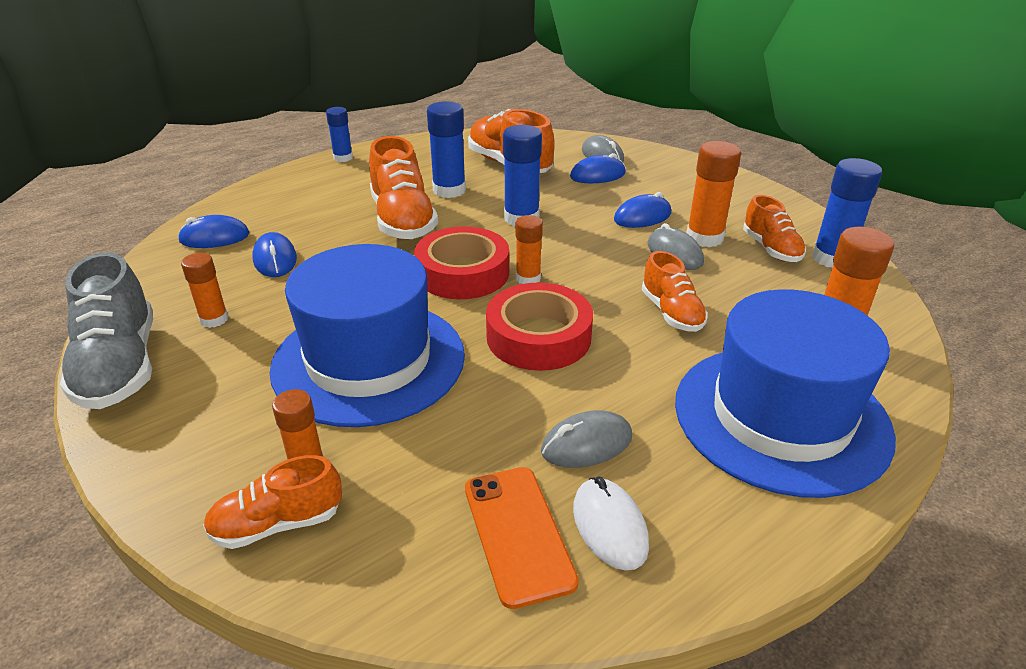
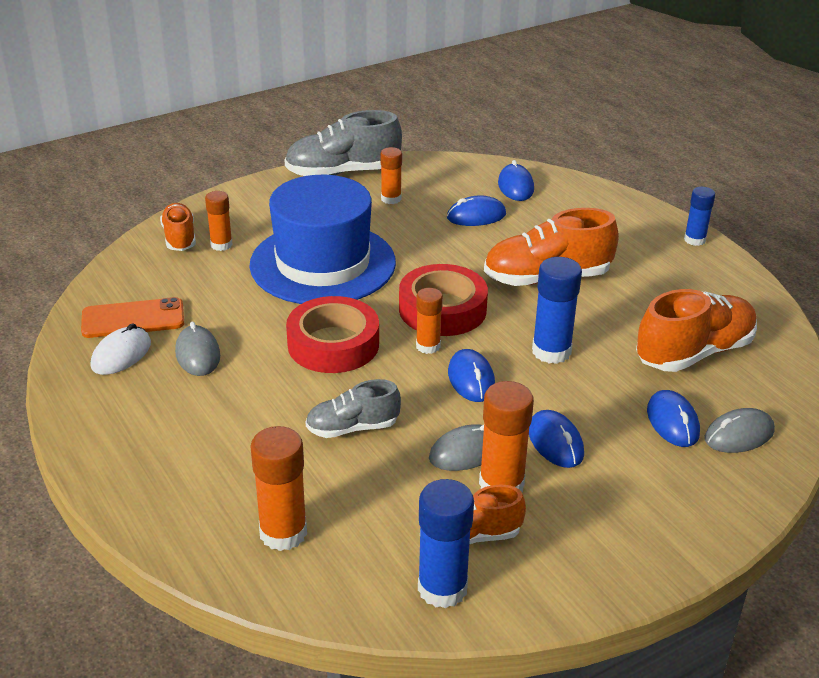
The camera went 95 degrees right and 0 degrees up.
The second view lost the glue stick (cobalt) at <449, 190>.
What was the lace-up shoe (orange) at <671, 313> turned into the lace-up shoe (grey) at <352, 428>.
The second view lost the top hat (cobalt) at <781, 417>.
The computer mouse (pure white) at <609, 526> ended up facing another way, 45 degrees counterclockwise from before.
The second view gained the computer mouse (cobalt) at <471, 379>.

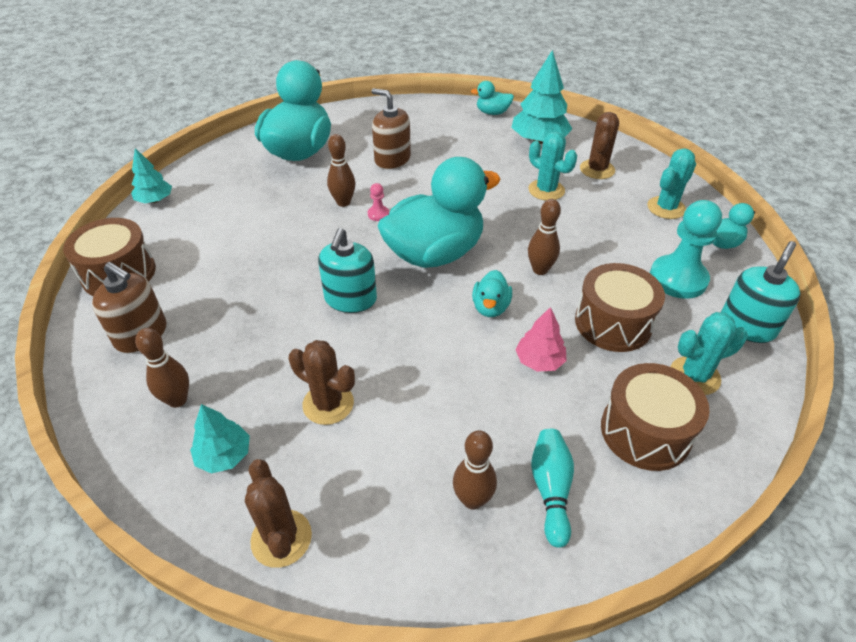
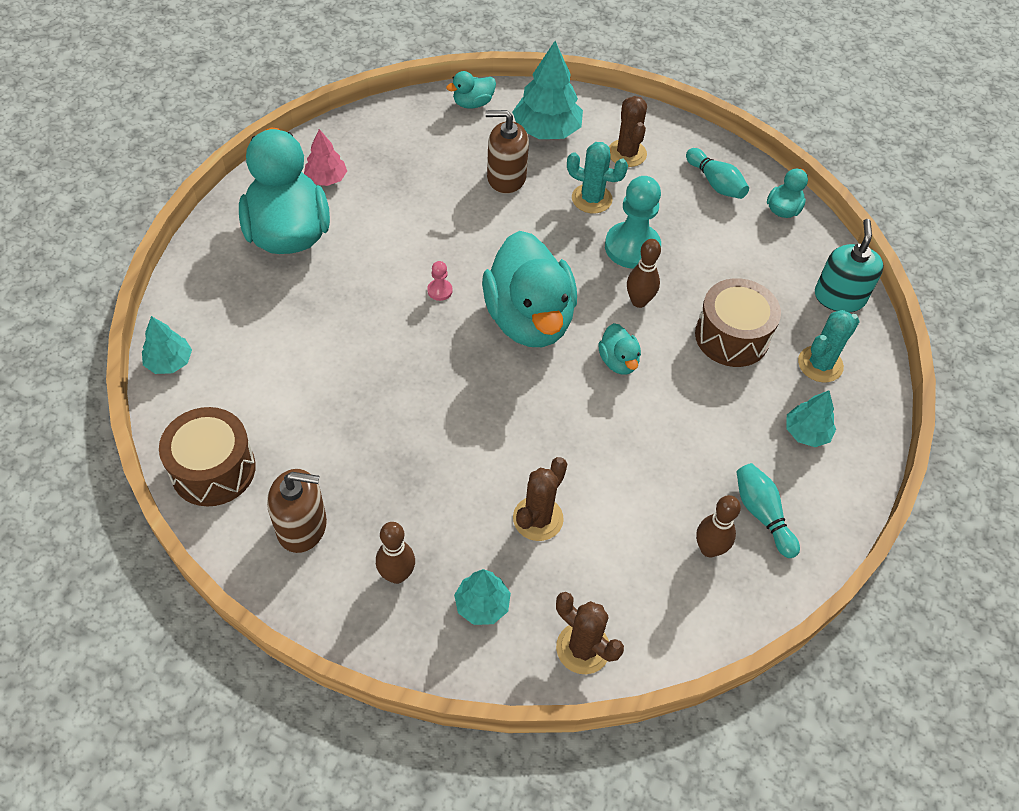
The camera went 30 degrees left and 10 degrees up.
The pump bottle (russet) ended up elsewhere, having gone from <392, 159> to <506, 177>.
The second view lost the bowling pin (russet) at <343, 202>.
Where the cactus (turquoise) stood at <666, 208>, the bowling pin (turquoise) came to stand at <715, 183>.
The rubber duck (turquoise) at <434, 253> ended up facing another way, 135 degrees clockwise from before.
The game pawn (turquoise) ended up elsewhere, having gone from <678, 279> to <632, 247>.
The second view lost the pump bottle (turquoise) at <350, 299>.
The fir tree (rosy) ended up elsewhere, having gone from <539, 361> to <326, 179>.
The cactus (russet) at <328, 404> ended up facing another way, 60 degrees counterclockwise from before.
Where the toy drum (russet) stood at <645, 431>, the fir tree (turquoise) came to stand at <806, 432>.

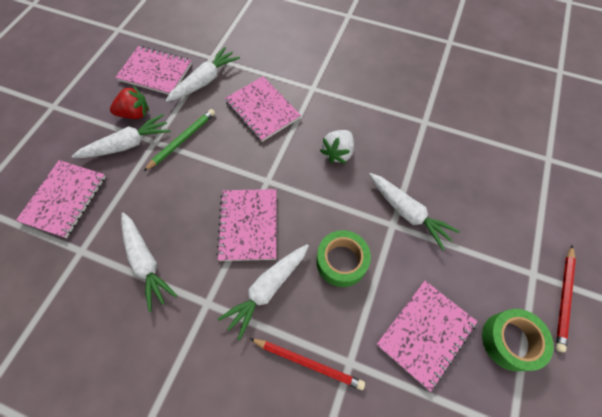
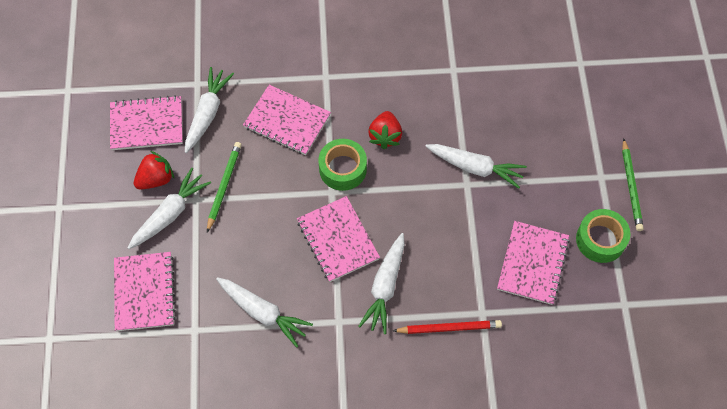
The camera went 25 degrees left and 0 degrees up.
What was the berry (pure white) at <338, 153> turned into the berry (crimson) at <385, 136>.
The tape (emerald) ended up elsewhere, having gone from <341, 261> to <343, 169>.
What was the lead pencil (crimson) at <563, 298> turned into the lead pencil (emerald) at <631, 187>.

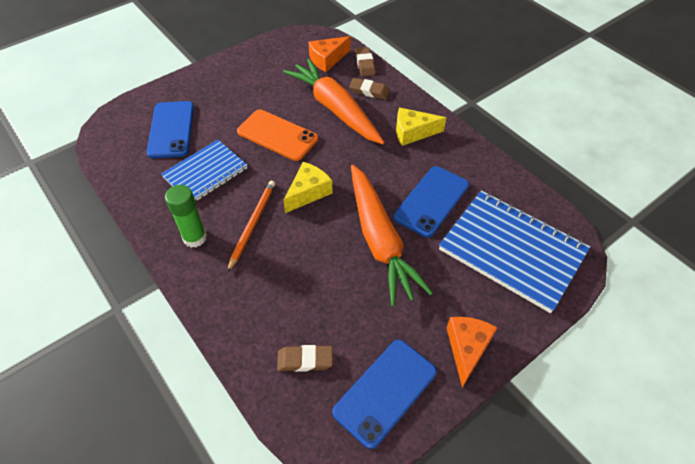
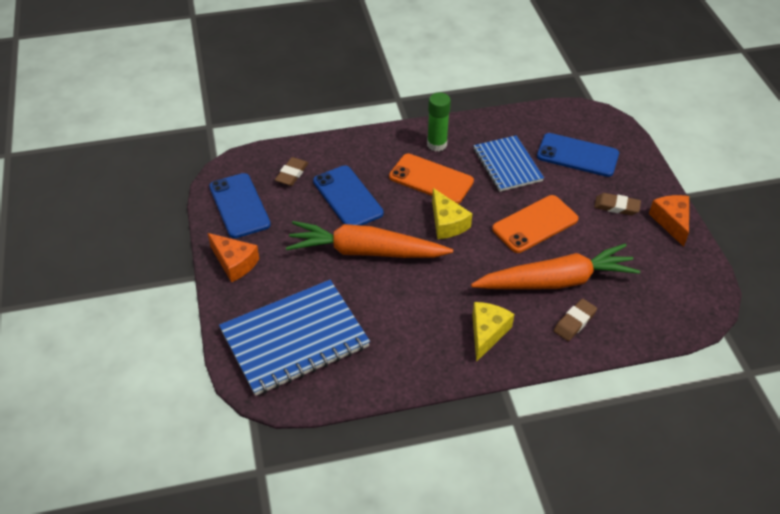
The camera went 115 degrees right and 5 degrees down.
The cheese wedge (orange) ended up elsewhere, having gone from <327, 59> to <671, 222>.
The gum eraser (russet) ended up elsewhere, having gone from <364, 64> to <616, 206>.
The phone (cobalt) ended up elsewhere, having gone from <431, 201> to <347, 197>.
Where the lead pencil (orange) stood at <252, 224>, the phone (orange) came to stand at <431, 179>.

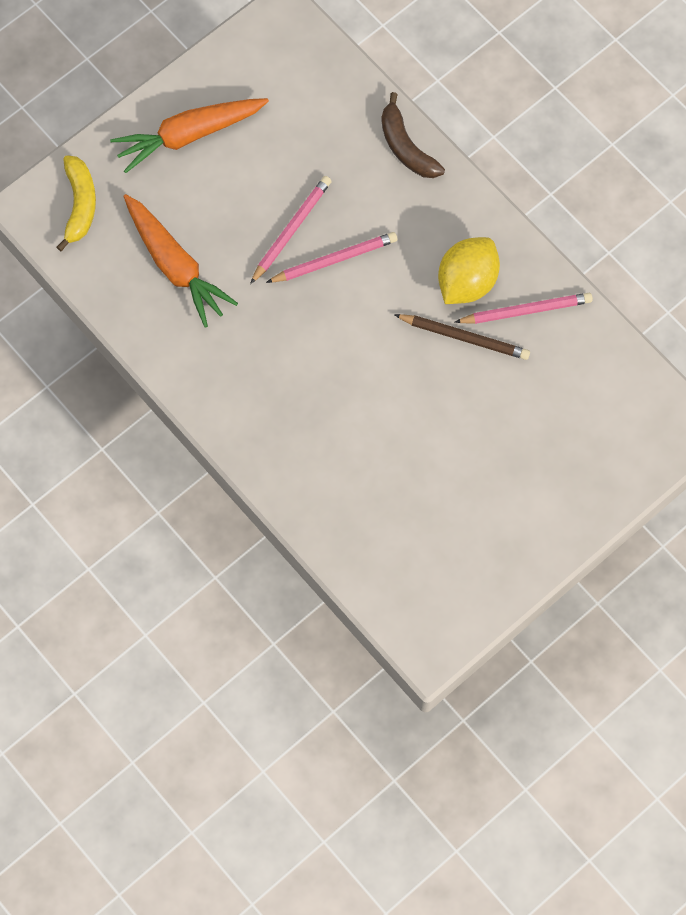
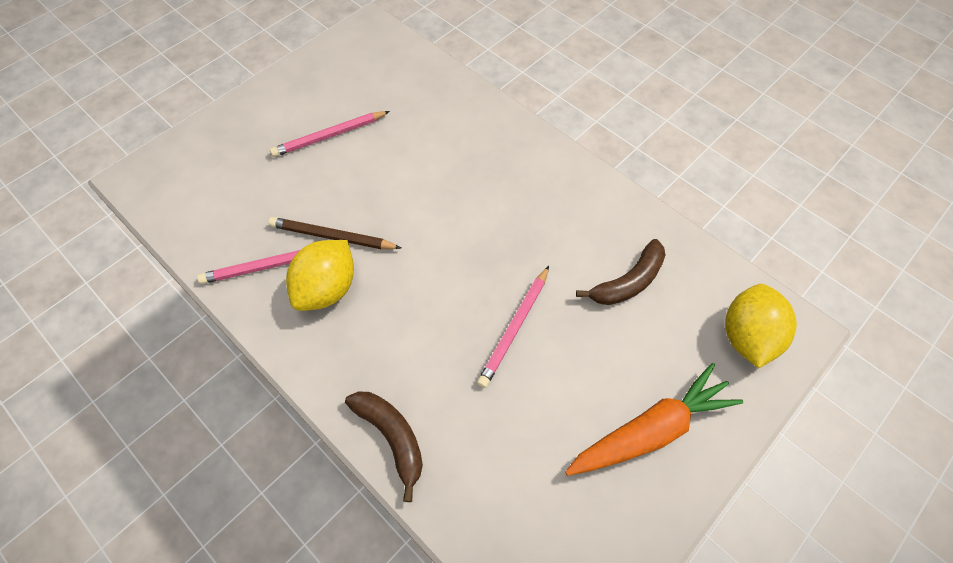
The camera went 175 degrees right and 10 degrees down.
Where the banana fruit (bright yellow) stood at <80, 205>, the lemon (bright yellow) came to stand at <747, 337>.
Where the root vegetable (orange) stood at <175, 265>, the banana fruit (russet) came to stand at <628, 282>.
The lead pencil (rosy) ended up elsewhere, having gone from <334, 259> to <329, 136>.

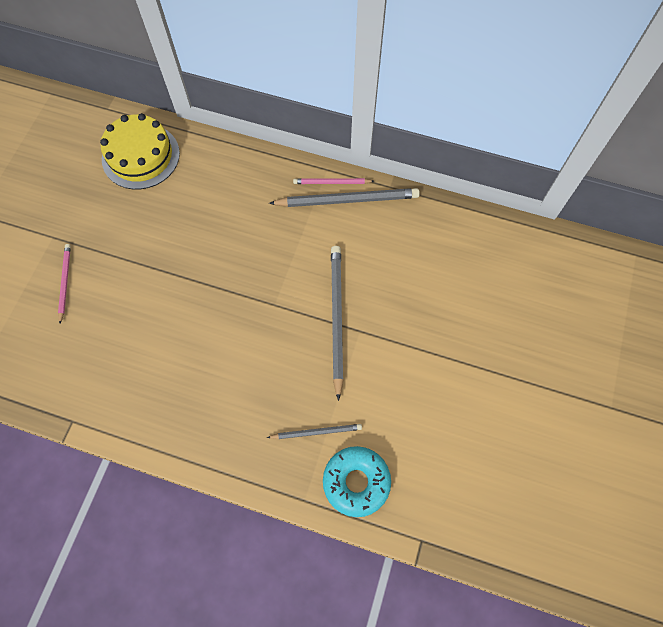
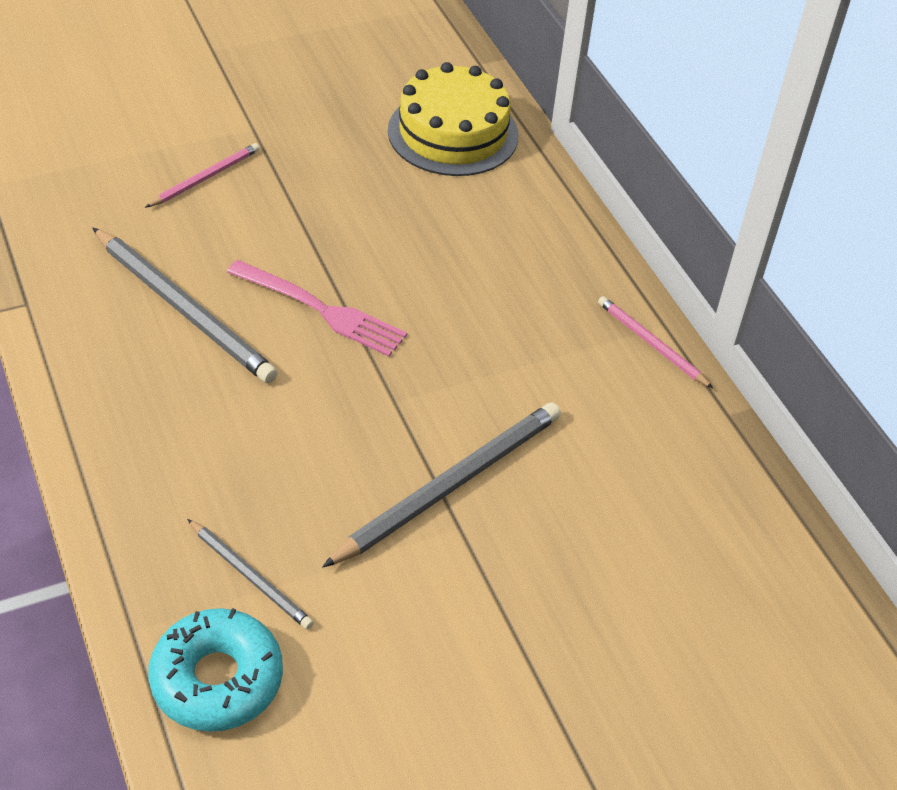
The camera went 45 degrees right and 20 degrees down.
The lead pencil (grey) ended up elsewhere, having gone from <347, 200> to <184, 309>.
The second view gained the dinner fork (rosy) at <321, 310>.

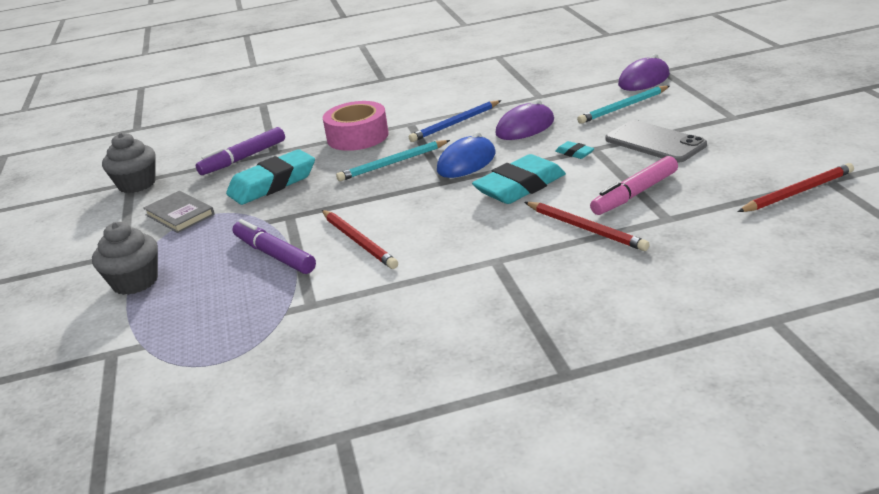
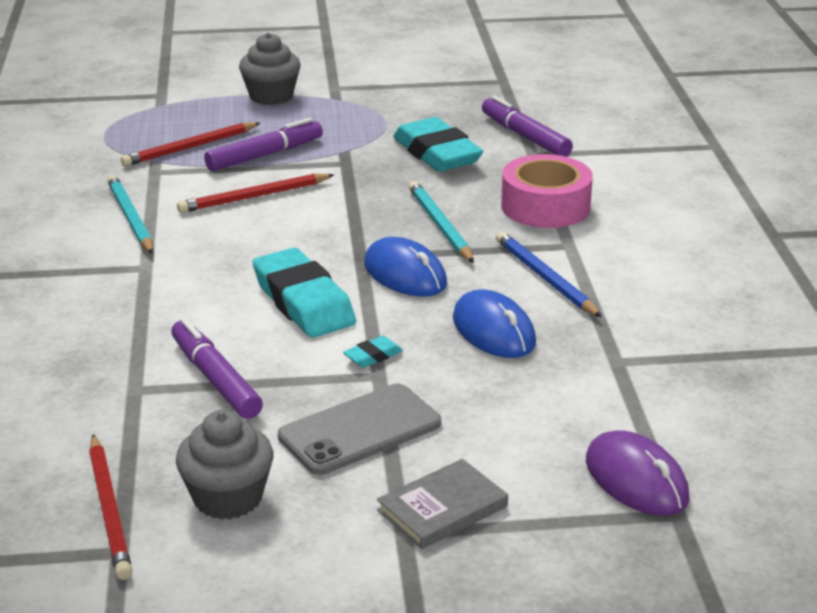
The camera went 95 degrees right and 0 degrees up.
The lead pencil (turquoise) ended up elsewhere, having gone from <624, 107> to <130, 218>.
What was the computer mouse (violet) at <525, 127> turned into the computer mouse (cobalt) at <493, 331>.
The cupcake (grey) ended up elsewhere, having gone from <137, 184> to <228, 498>.
What was the felt pen (rosy) at <635, 194> turned into the felt pen (violet) at <215, 379>.
The book (grey) ended up elsewhere, having gone from <179, 215> to <442, 508>.
The lead pencil (crimson) ended up elsewhere, having gone from <585, 228> to <190, 148>.

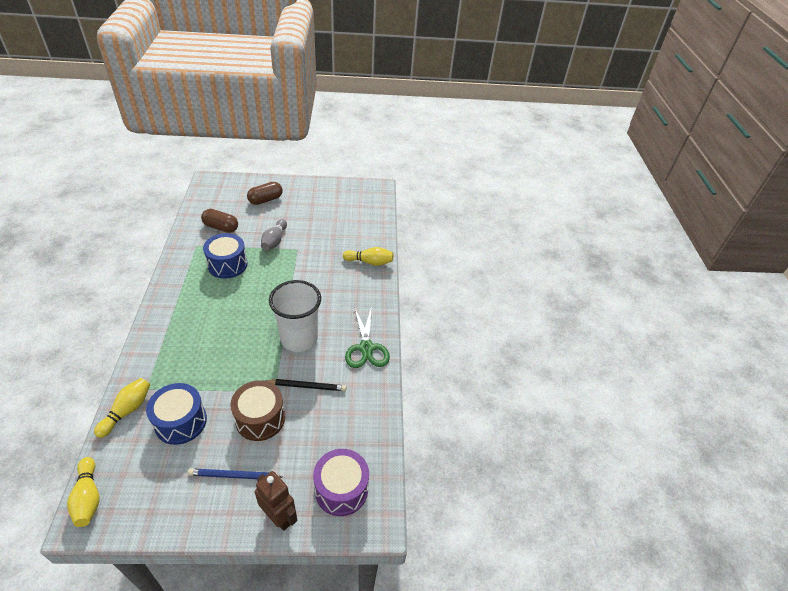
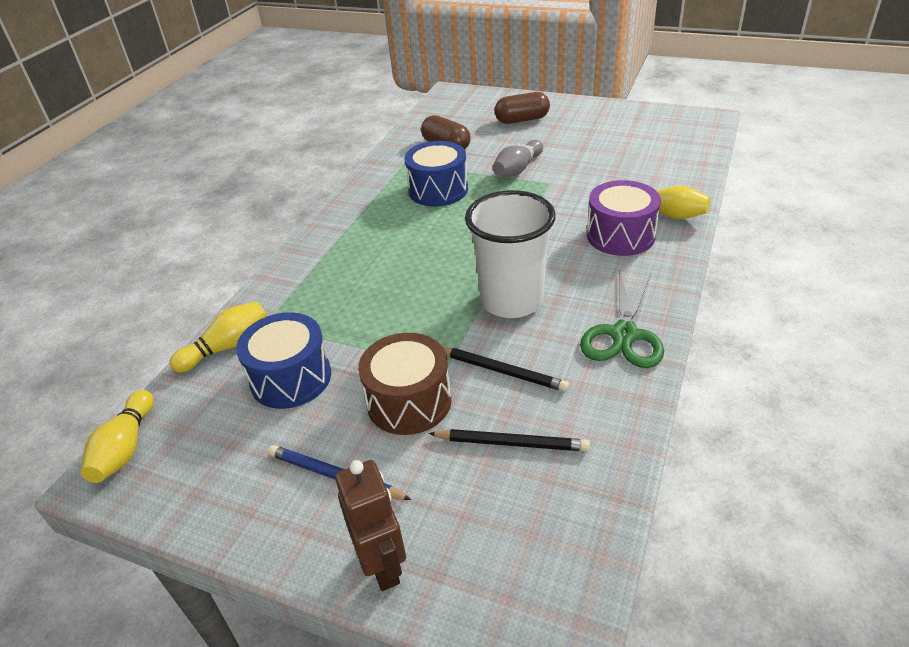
The camera went 30 degrees right and 5 degrees down.
The toy drum (violet) ended up elsewhere, having gone from <341, 489> to <620, 235>.
The second view gained the lead pencil (jet-black) at <511, 443>.

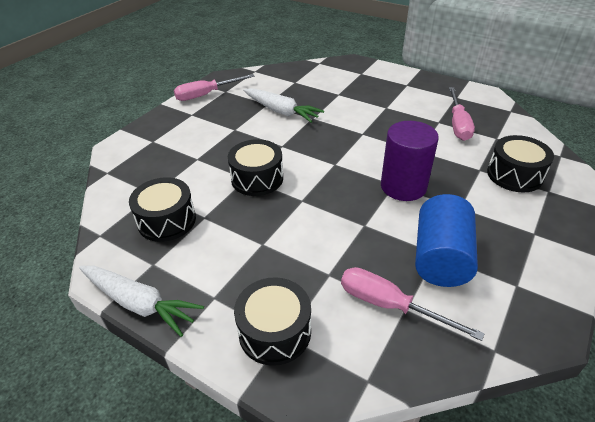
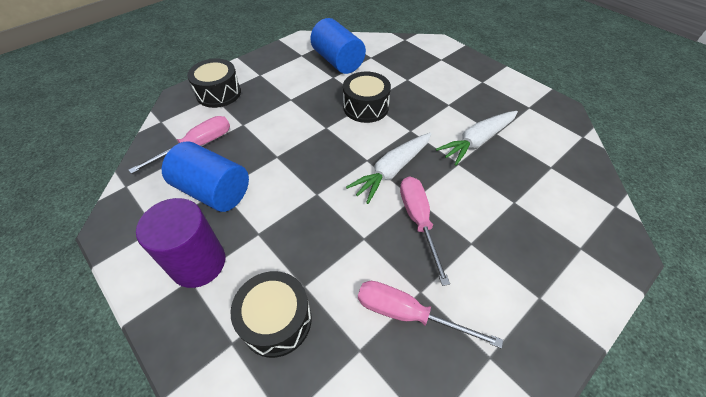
The camera went 105 degrees right and 10 degrees up.
The flat screwdriver (rosy) ended up elsewhere, having gone from <206, 95> to <418, 221>.
The cylinder (violet) ended up elsewhere, having gone from <403, 186> to <198, 263>.
Where the toy drum (jet-black) stood at <167, 220>, the cylinder (cobalt) came to stand at <338, 61>.
The root vegetable (pure white) ended up elsewhere, having gone from <139, 303> to <392, 171>.

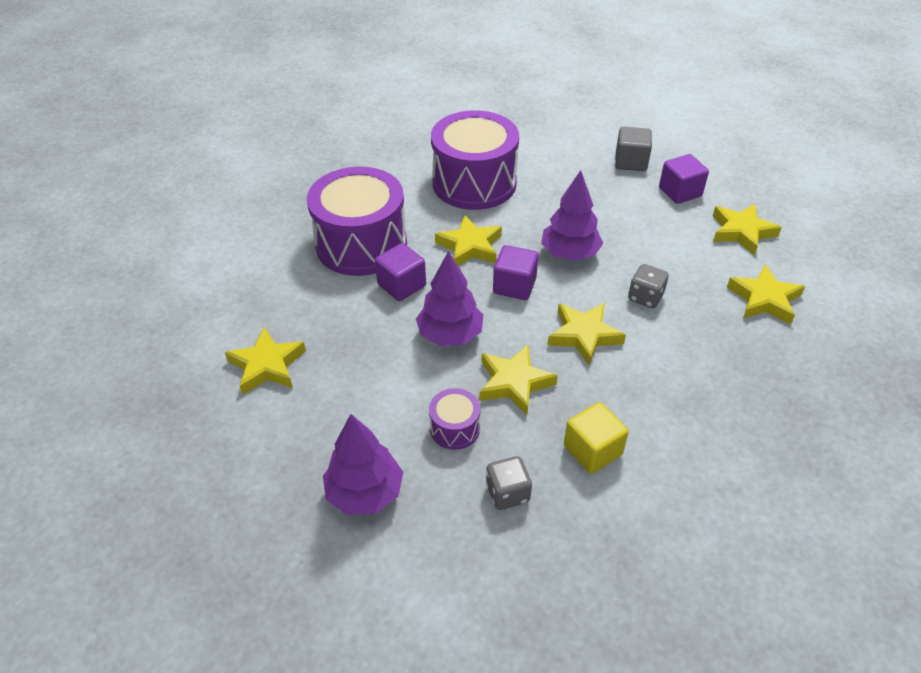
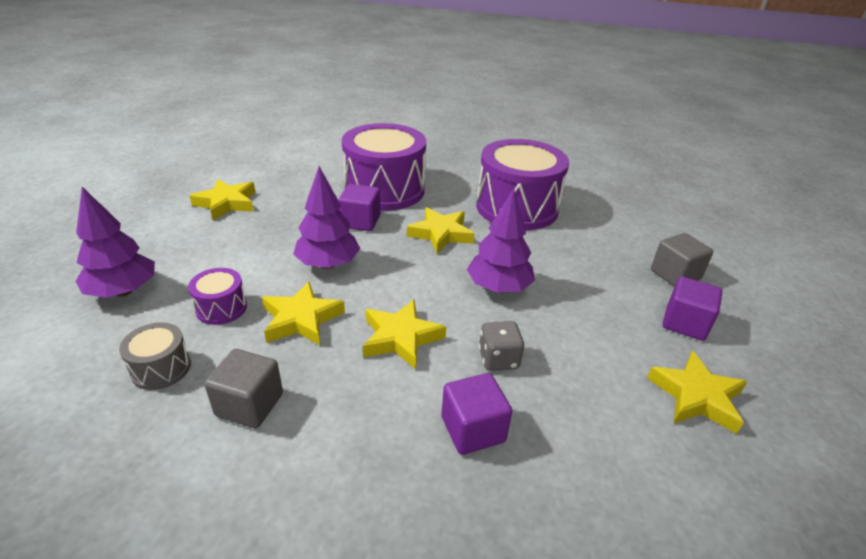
The camera went 50 degrees right and 10 degrees down.
The cube (violet) ended up elsewhere, having gone from <514, 286> to <473, 429>.
The second view lost the star shape (bright yellow) at <764, 299>.
What was the cube (bright yellow) at <592, 450> turned into the cube (grey) at <249, 404>.
Where the die (grey) stood at <507, 493>, the toy drum (grey) came to stand at <161, 368>.

